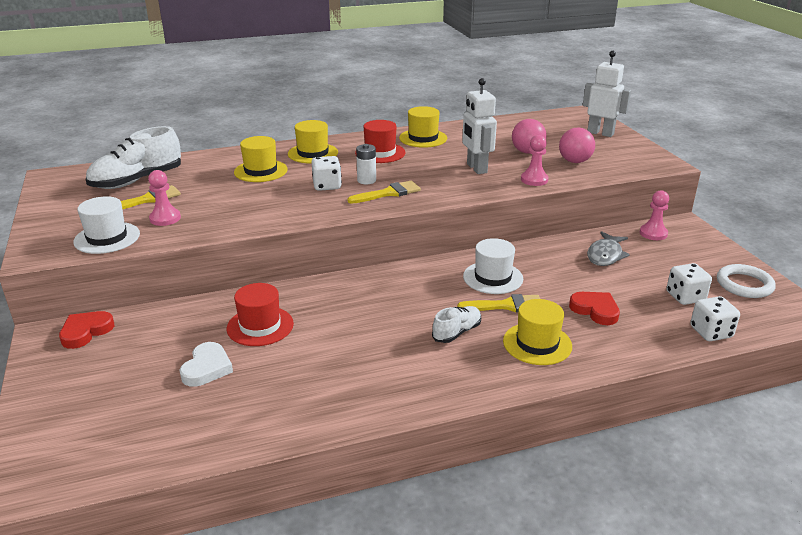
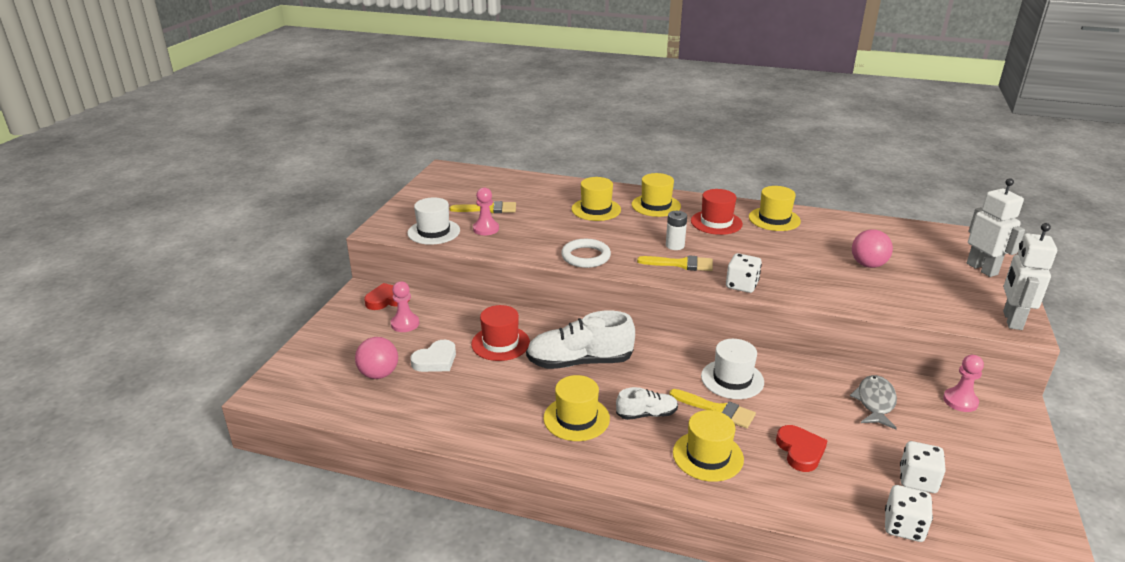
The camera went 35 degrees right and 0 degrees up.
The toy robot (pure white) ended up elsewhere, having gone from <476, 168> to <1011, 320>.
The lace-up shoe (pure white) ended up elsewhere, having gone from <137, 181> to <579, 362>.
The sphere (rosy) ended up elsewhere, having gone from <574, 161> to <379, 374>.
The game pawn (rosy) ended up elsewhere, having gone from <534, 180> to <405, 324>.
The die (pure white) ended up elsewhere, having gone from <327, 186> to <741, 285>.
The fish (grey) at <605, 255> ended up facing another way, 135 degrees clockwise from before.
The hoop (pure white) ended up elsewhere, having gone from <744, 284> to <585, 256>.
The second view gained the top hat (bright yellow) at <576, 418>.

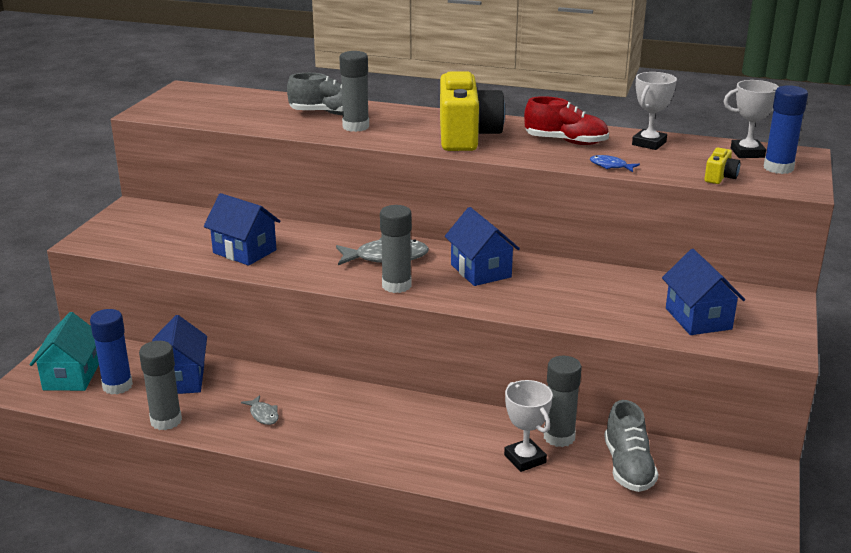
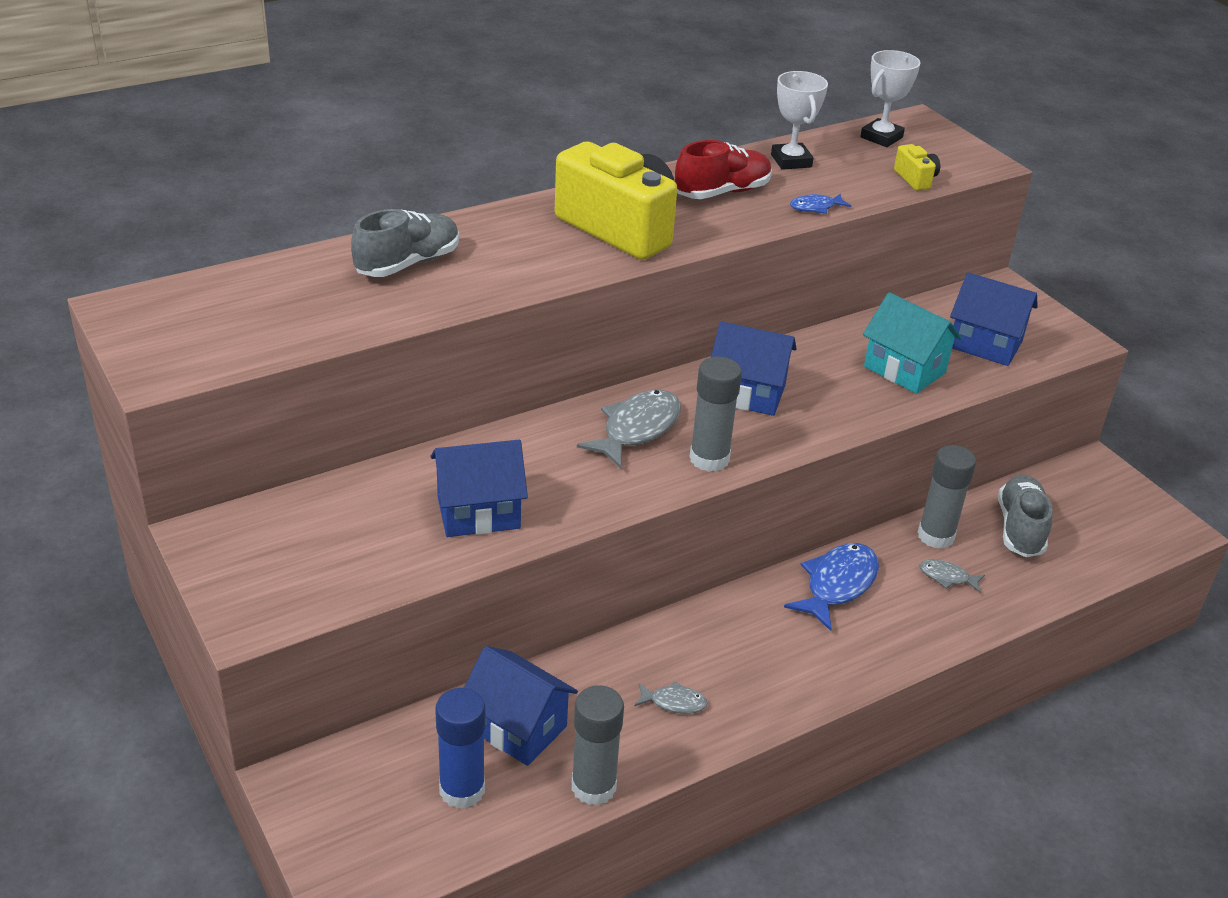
The camera went 50 degrees left and 10 degrees up.
The second view lost the glue stick (grey) at <356, 127>.
The second view lost the glue stick (cobalt) at <778, 168>.
The cottage (turquoise) ended up elsewhere, having gone from <71, 376> to <905, 369>.
Where the award cup (pure white) stood at <525, 459>, the fish (grey) came to stand at <947, 577>.
The lace-up shoe (grey) at <628, 467> ended up facing another way, 120 degrees counterclockwise from before.
The second view gained the fish (cobalt) at <837, 585>.

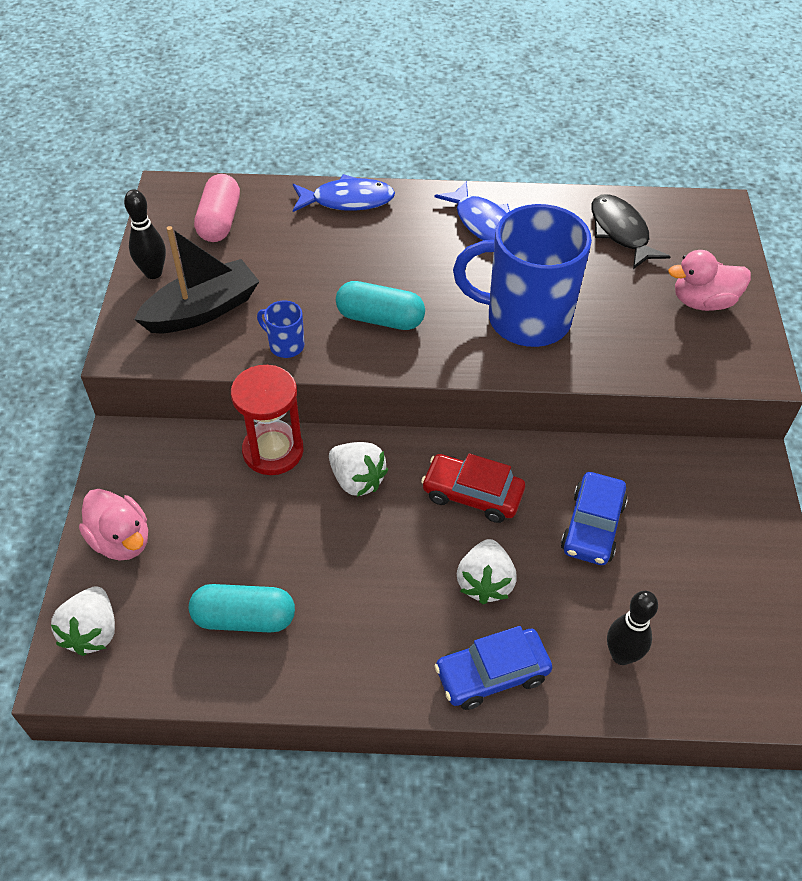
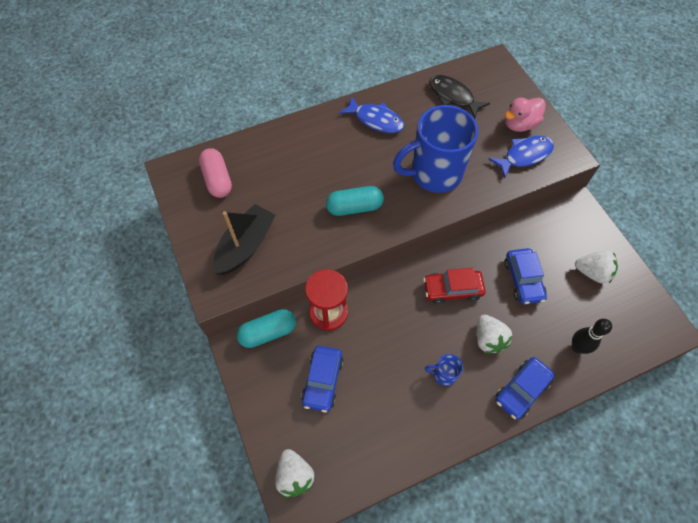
The camera went 25 degrees left and 10 degrees up.
The fish (cobalt) ended up elsewhere, having gone from <347, 200> to <524, 155>.
The second view lost the bowling pin (jet-black) at <153, 273>.
The mug (cobalt) ended up elsewhere, having gone from <285, 345> to <443, 374>.
The berry (pure white) ended up elsewhere, having gone from <357, 480> to <592, 272>.
The second view lost the rubber duck (rosy) at <121, 540>.
The capsule (turquoise) ended up elsewhere, having gone from <244, 618> to <268, 332>.
The second view gained the car (cobalt) at <323, 381>.

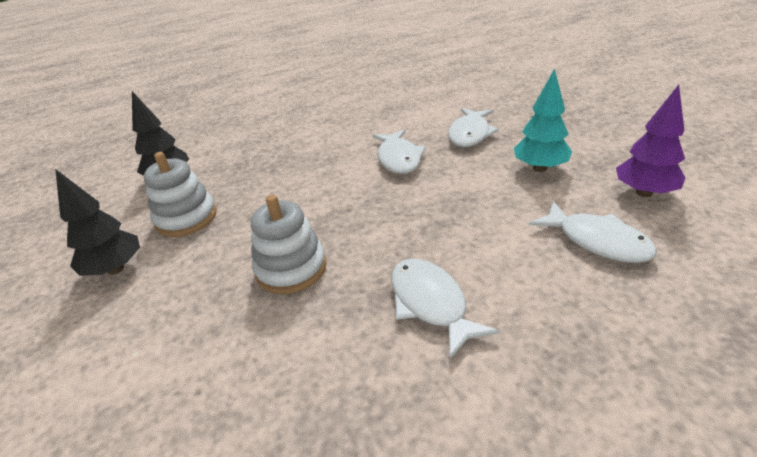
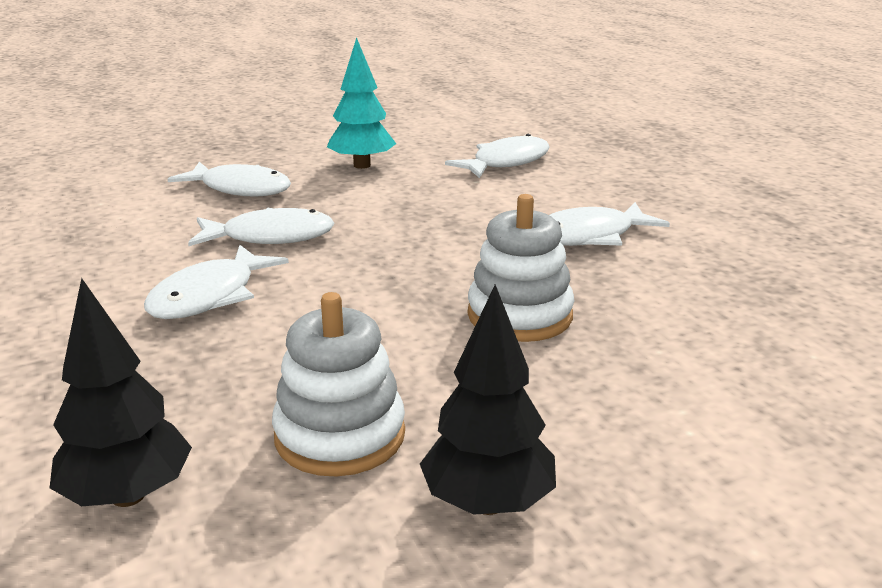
The camera went 90 degrees left and 10 degrees down.
The second view lost the fir tree (violet) at <644, 193>.
The second view gained the fish (pure white) at <210, 296>.

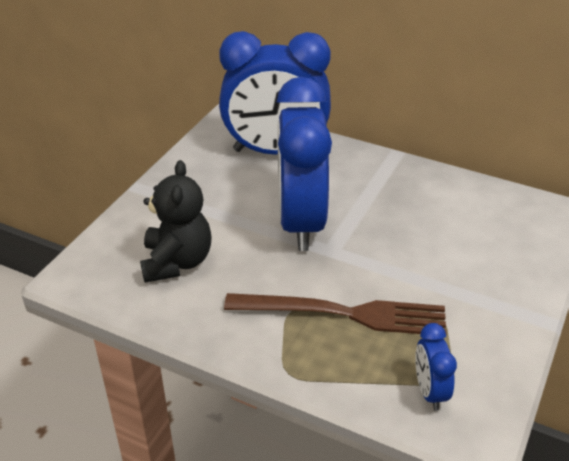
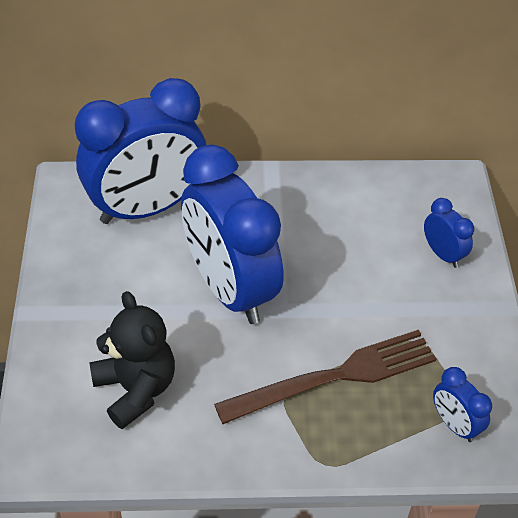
The camera went 30 degrees left and 10 degrees up.
The second view gained the clock (cobalt) at <442, 254>.

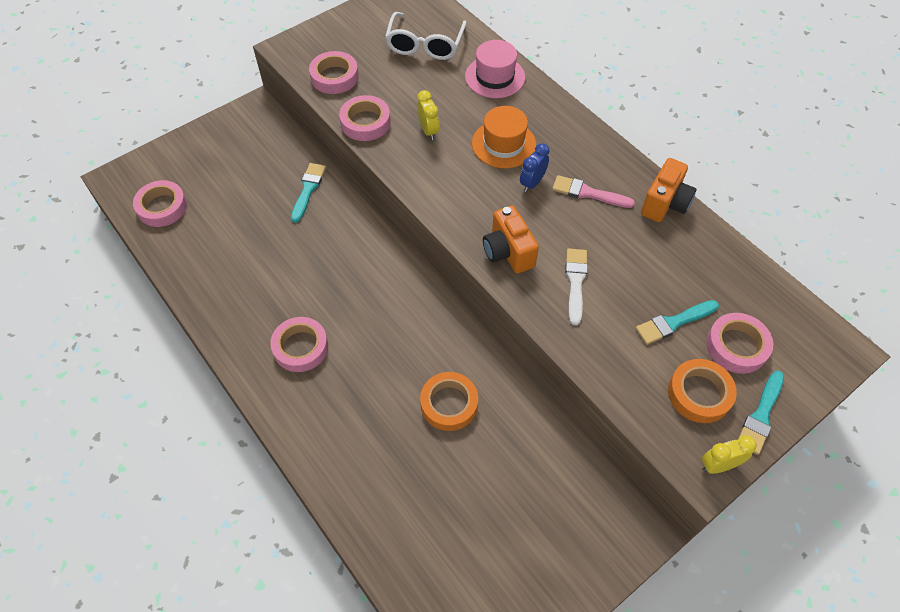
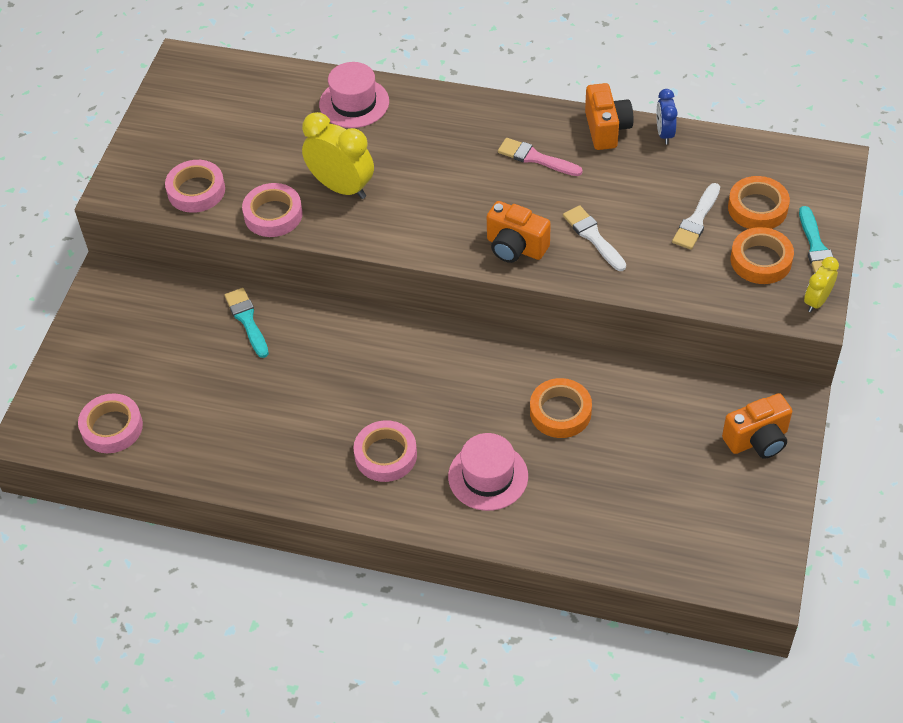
The camera went 35 degrees left and 5 degrees down.
The second view lost the spectacles (pure white) at <425, 45>.
The size of the clock (bright yellow) at <428, 131> changed by a factor of 1.81.
The second view lost the top hat (orange) at <503, 144>.
The clock (cobalt) ended up elsewhere, having gone from <532, 183> to <664, 134>.
The paintbrush (rosy) at <588, 193> ended up facing another way, 45 degrees clockwise from before.
What was the paintbrush (turquoise) at <673, 323> turned into the paintbrush (pure white) at <696, 220>.
What was the tape (rosy) at <736, 346> turned into the tape (orange) at <757, 208>.
The second view gained the compact camera (orange) at <757, 440>.
The second view gained the top hat (rosy) at <488, 476>.

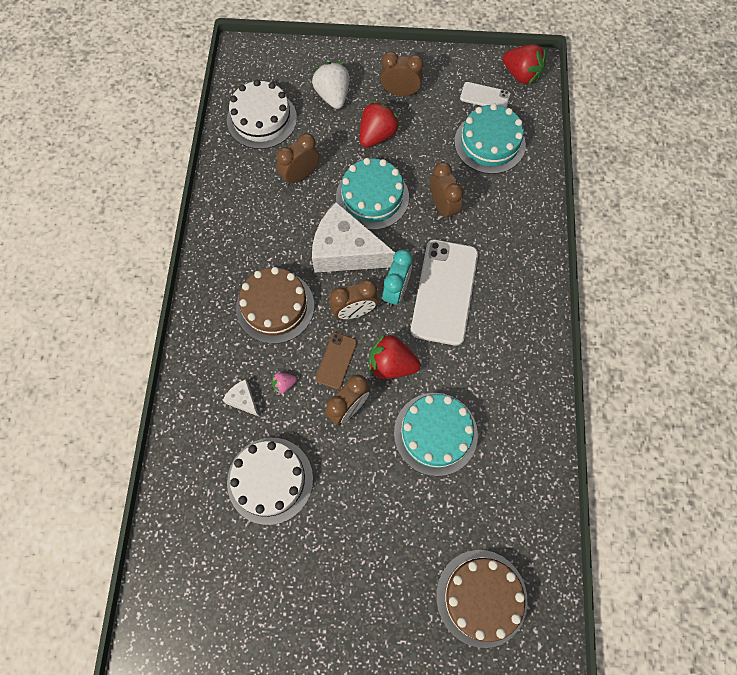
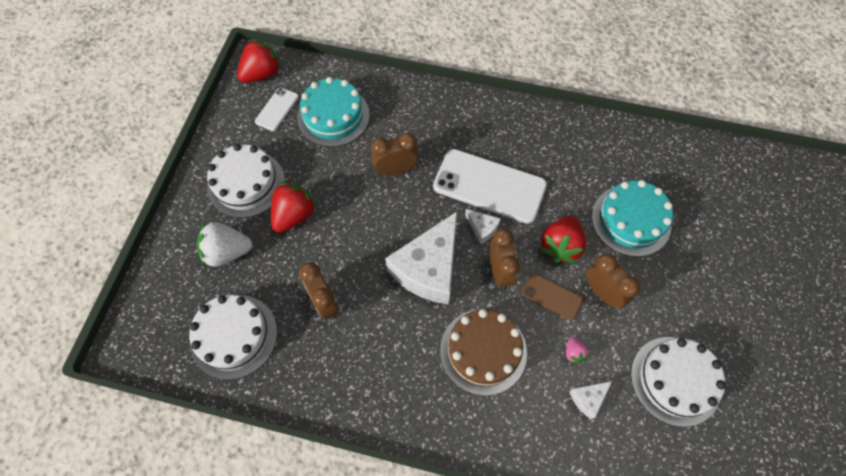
The camera went 80 degrees left and 5 degrees down.
Where the clock (russet) stood at <400, 92>, the gateau (pure white) came to stand at <246, 183>.
The berry (crimson) at <377, 135> ended up facing another way, 75 degrees clockwise from before.
The second view lost the gateau (turquoise) at <372, 197>.
Where the clock (turquoise) stood at <396, 291>, the cheese wedge (pure white) came to stand at <482, 228>.
The second view lost the gateau (russet) at <481, 597>.

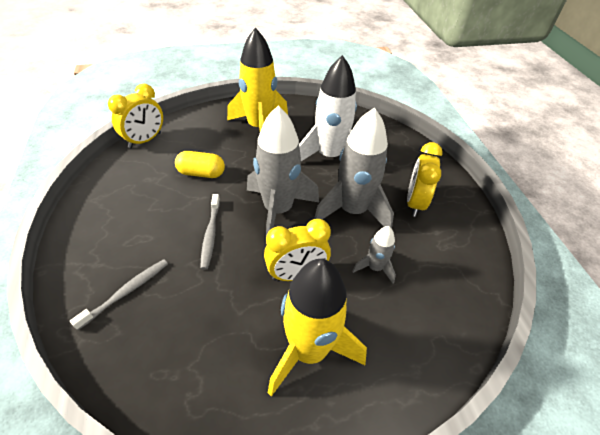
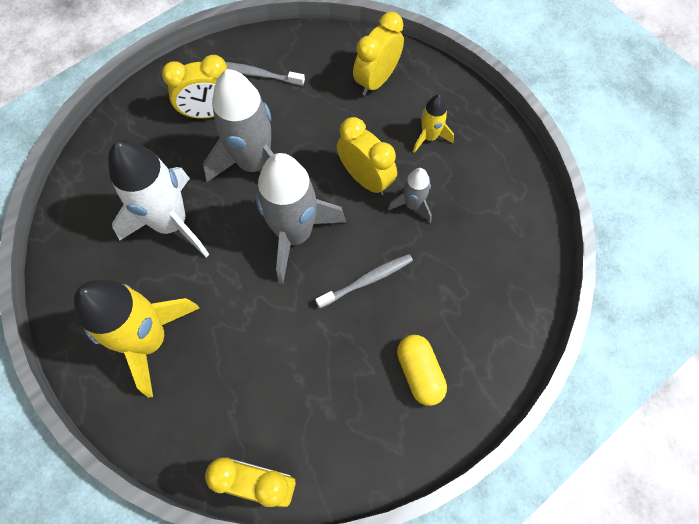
The camera went 115 degrees left and 20 degrees up.
The capsule (bright yellow) ended up elsewhere, having gone from <201, 173> to <419, 372>.
The toy rocket (grey) ended up elsewhere, having gone from <375, 268> to <412, 205>.
The tooth brush (grey) ended up elsewhere, having gone from <126, 292> to <258, 74>.
The size of the toy rocket (bright yellow) at <309, 350> changed by a factor of 0.49.
The second view gained the clock (bright yellow) at <376, 80>.

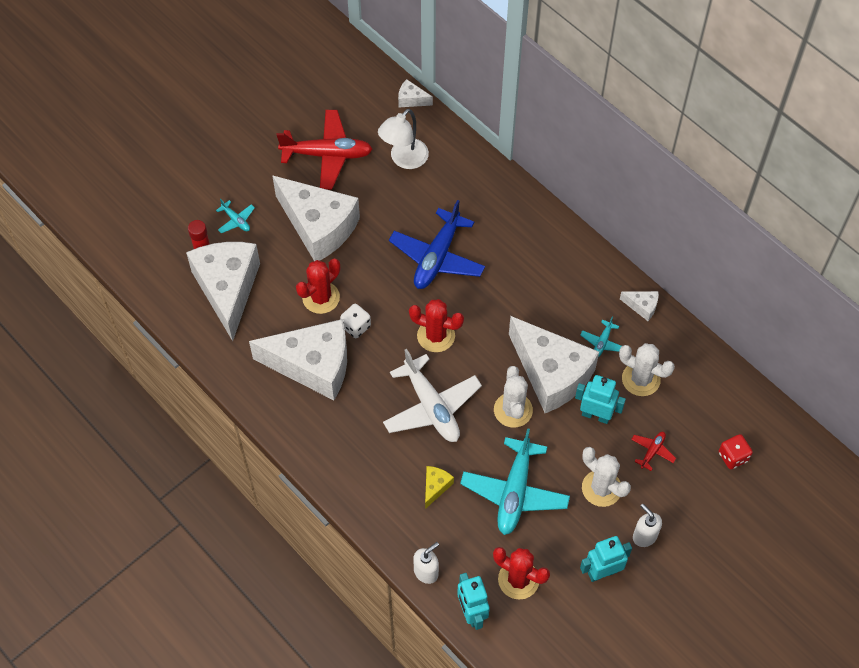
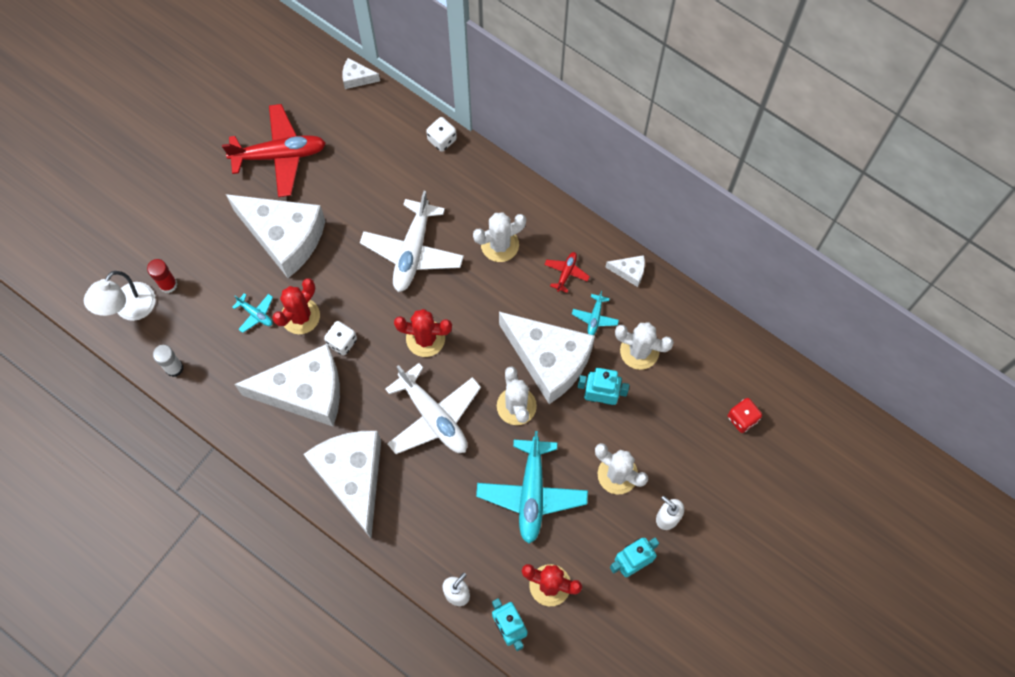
The camera went 10 degrees left and 10 degrees up.
The lamp (pure white) ended up elsewhere, having gone from <404, 159> to <129, 309>.
The plane (turquoise) ended up elsewhere, having gone from <236, 220> to <255, 314>.
What was the plane (cobalt) at <437, 257> turned into the plane (pure white) at <413, 251>.
The cheese wedge (pure white) ended up elsewhere, having gone from <227, 289> to <352, 477>.
The plane (crimson) ended up elsewhere, having gone from <652, 451> to <566, 273>.
The second view lost the cheese wedge (bright yellow) at <435, 487>.
The second view gained the die (pure white) at <442, 139>.
The second view gained the cactus (pure white) at <500, 244>.
The second view gained the glue stick (pure white) at <174, 368>.

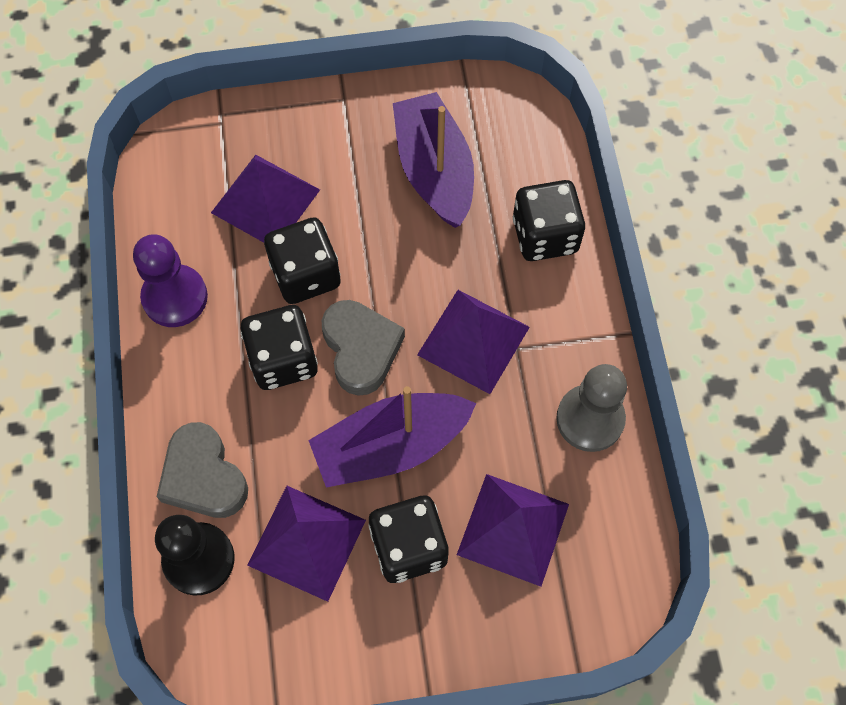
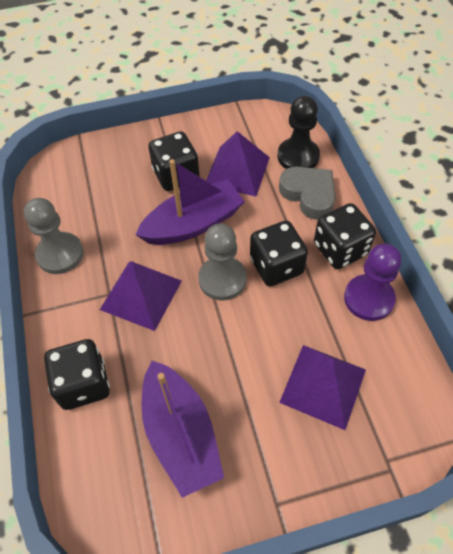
The camera went 175 degrees right and 10 degrees down.
The die (jet-black) ended up elsewhere, having gone from <306, 274> to <340, 249>.
Where the heart shape (grey) stood at <361, 349>, the game pawn (grey) came to stand at <222, 279>.
The second view lost the pyramid shape (violet) at <513, 529>.

